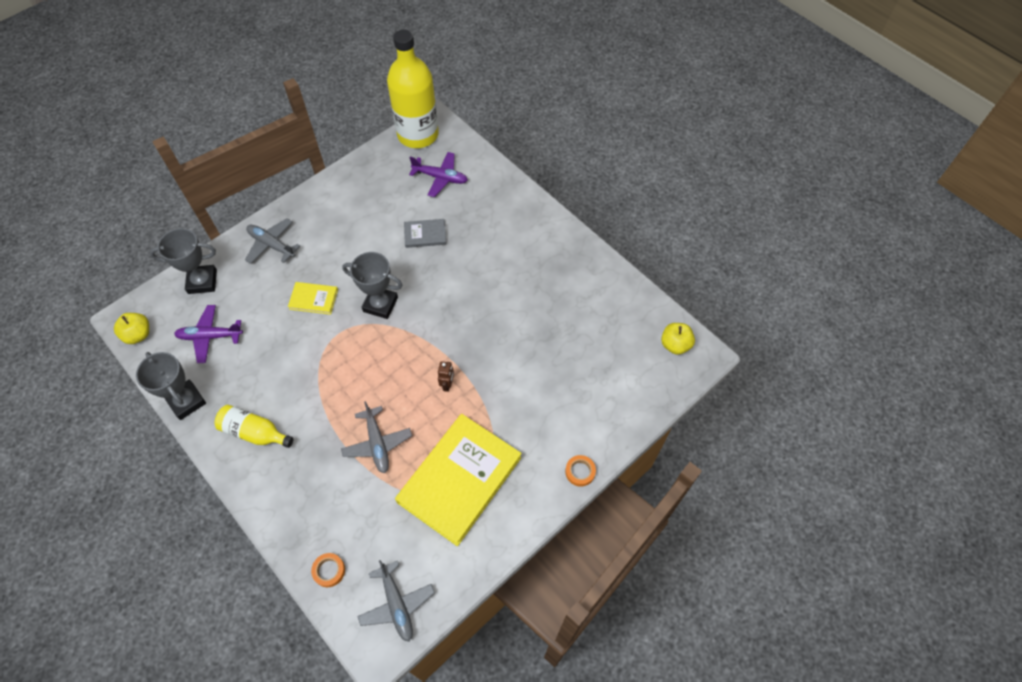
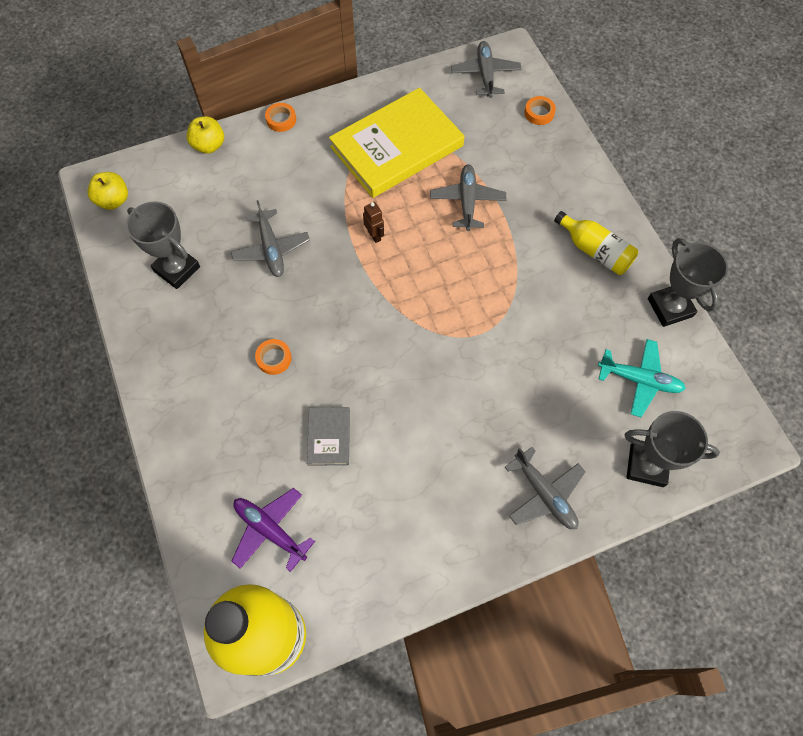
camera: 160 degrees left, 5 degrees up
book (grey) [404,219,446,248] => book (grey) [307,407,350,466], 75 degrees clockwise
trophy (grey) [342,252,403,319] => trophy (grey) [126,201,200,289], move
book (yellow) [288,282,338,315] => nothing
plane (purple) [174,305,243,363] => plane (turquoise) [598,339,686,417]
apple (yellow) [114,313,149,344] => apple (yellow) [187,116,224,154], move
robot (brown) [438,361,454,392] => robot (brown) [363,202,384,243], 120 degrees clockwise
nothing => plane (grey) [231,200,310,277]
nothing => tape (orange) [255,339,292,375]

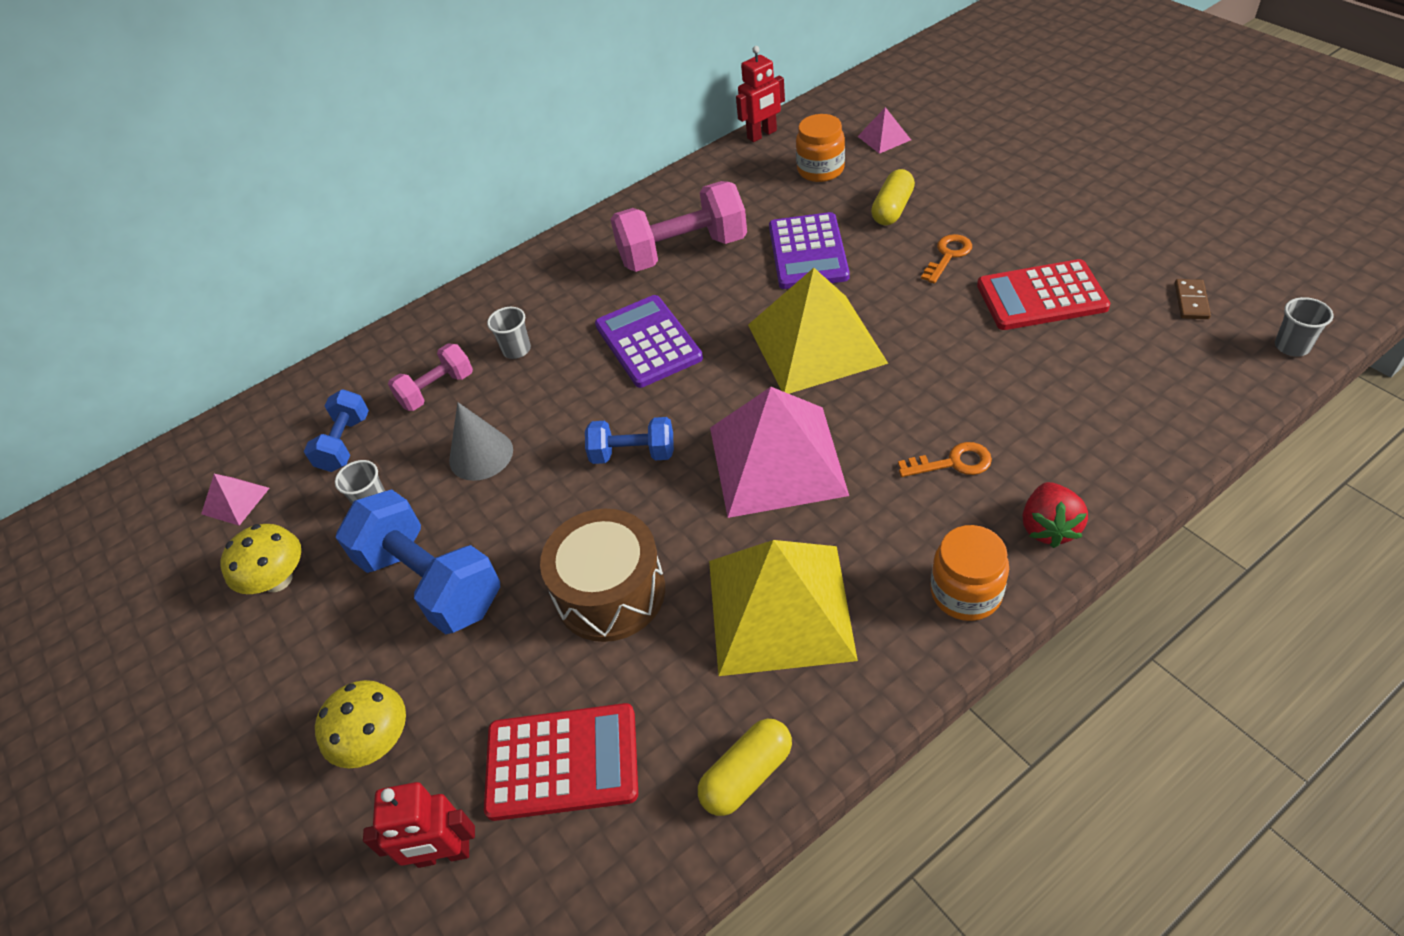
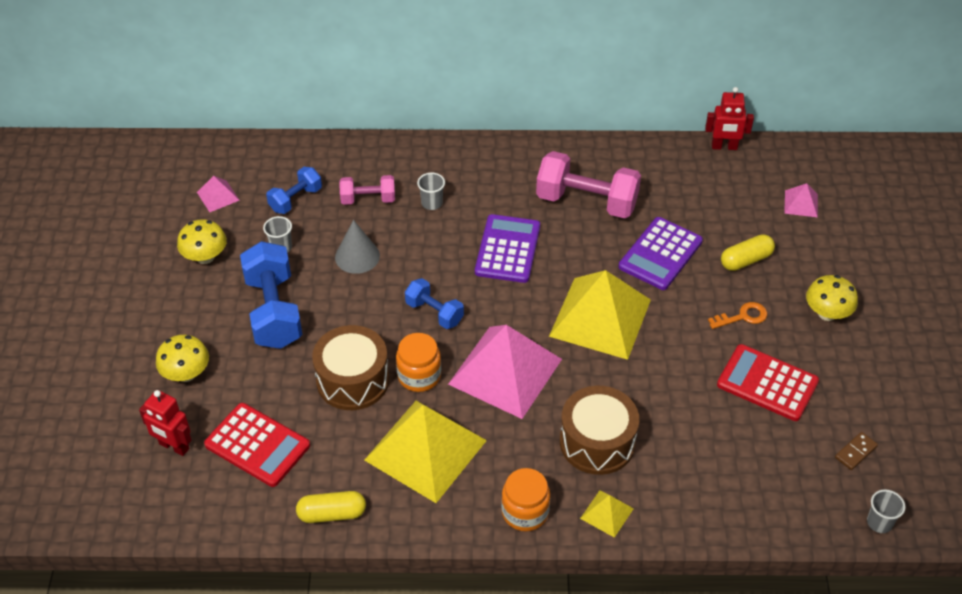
camera: 30 degrees right, 0 degrees up
jar (orange) [796,114,845,182] => jar (orange) [396,333,441,392], move
key (orange) [898,442,992,477] => drum (brown) [560,386,639,475]
strawberry (red) [1022,482,1088,548] => pyramid (yellow) [580,490,634,538]
nothing => mushroom (yellow) [806,275,858,321]

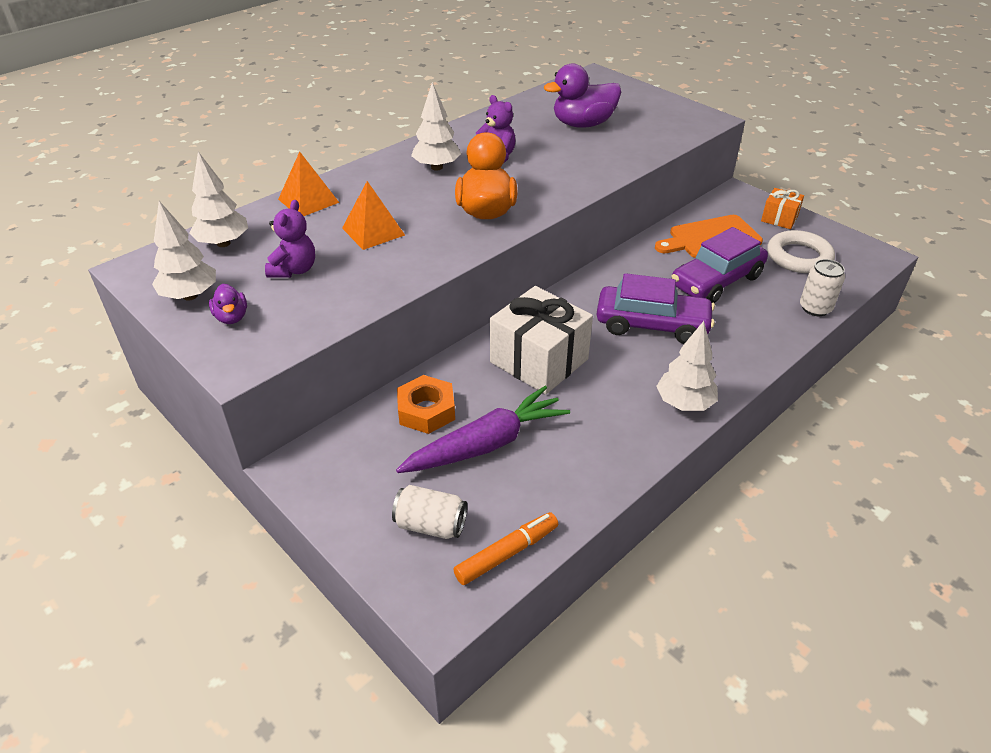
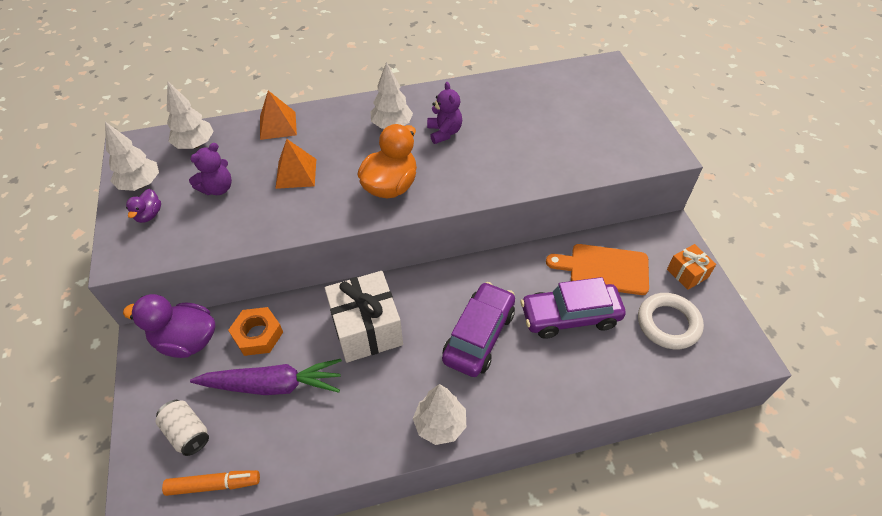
camera: 30 degrees right, 10 degrees up
duck (purple) [544,63,621,128] => duck (purple) [123,294,216,358], move
can (white) [800,259,845,316] => nothing
car (purple) [597,273,715,344] => car (purple) [442,282,515,377], 105 degrees counterclockwise

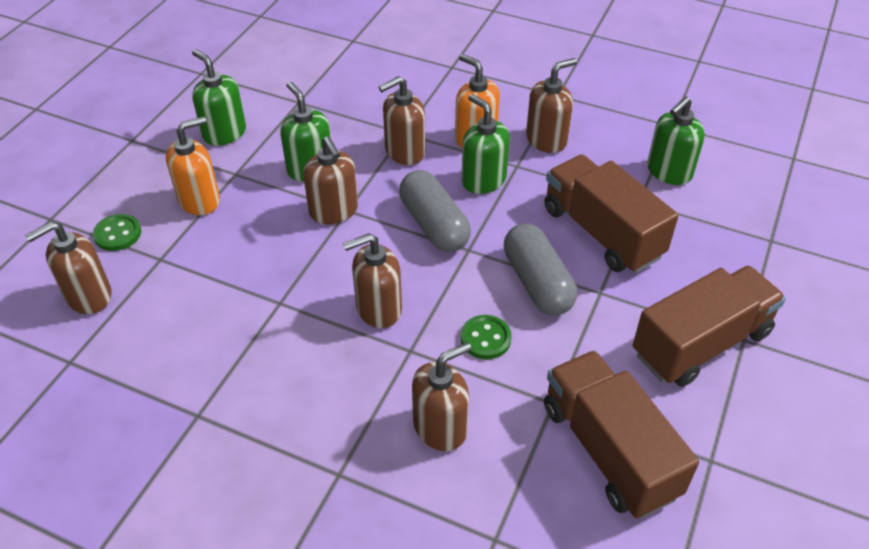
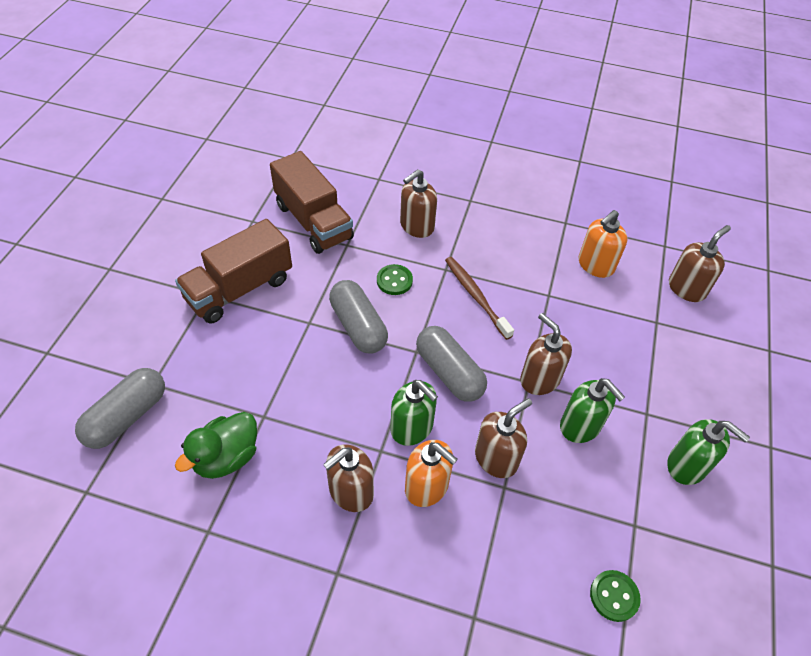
camera: 170 degrees right, 5 degrees up
soap dispenser (green) [647,97,705,185] => duck (green) [175,412,257,479]
soap dispenser (orange) [166,116,220,215] => soap dispenser (orange) [579,210,627,278], move
truck (brown) [545,154,678,273] => nothing
button (green) [93,214,141,251] => button (green) [590,570,641,622], move
soap dispenser (brown) [343,233,402,328] => toothbrush (brown) [445,257,514,340]
nothing => capsule (grey) [75,368,165,449]

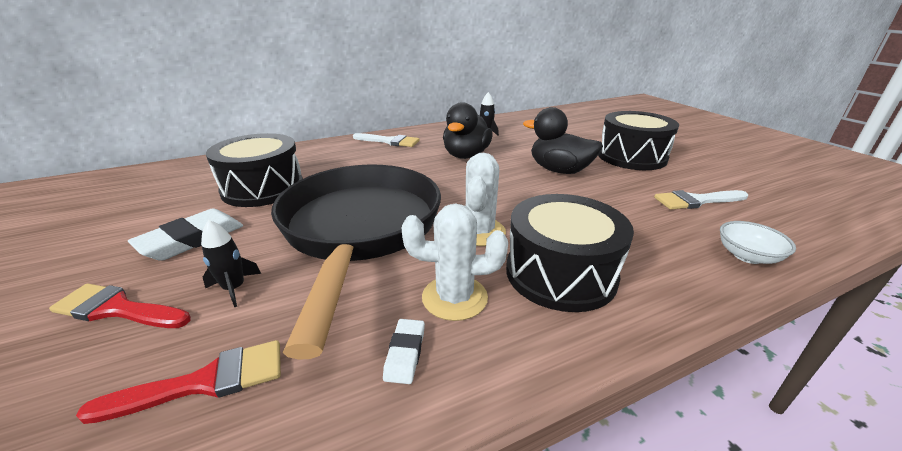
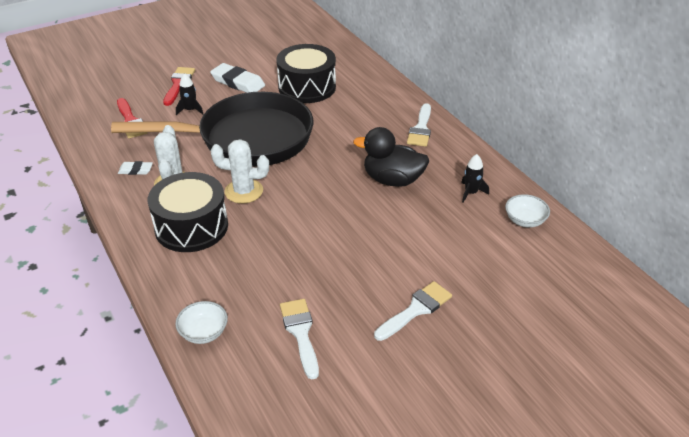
camera: 85 degrees right, 10 degrees up
duck (black) [523,107,603,174] => nothing
drum (black) [598,111,679,170] => brush (white) [374,281,452,341]
nothing => bowl (white) [505,194,550,228]

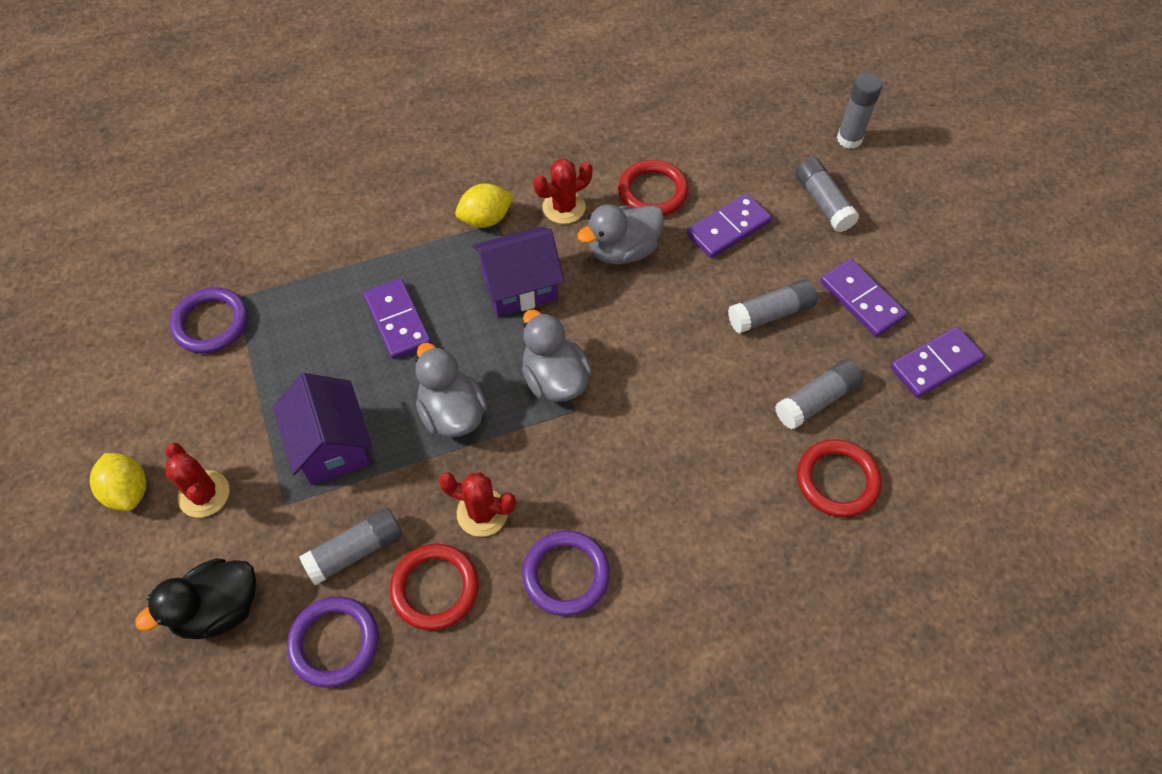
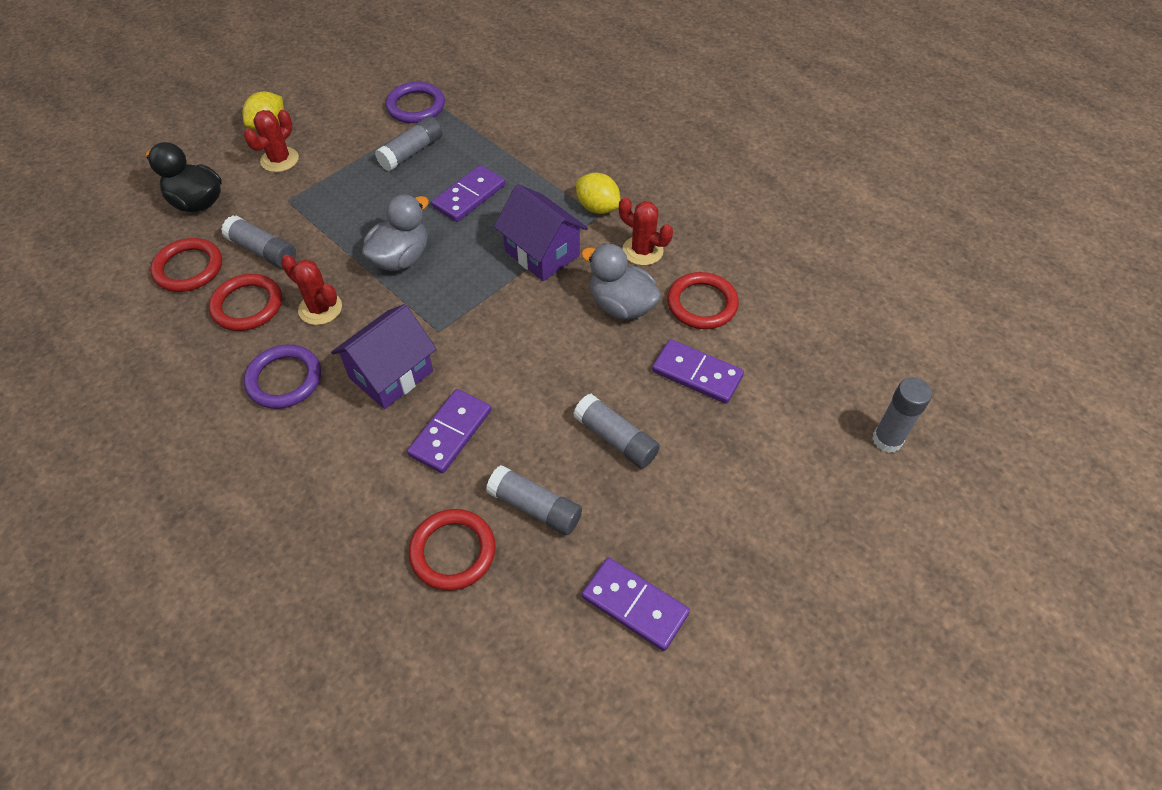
camera: 65 degrees right, 5 degrees down
glue stick (grey) [795,157,859,232] => glue stick (grey) [375,116,442,171], move
domino (purple) [820,259,907,337] => domino (purple) [407,389,491,474], move
duck (grey) [522,309,592,402] => nothing
house (purple) [273,373,372,485] => house (purple) [331,304,436,409], move
cactus (red) [438,472,516,537] => cactus (red) [281,255,342,325], 45 degrees counterclockwise
ring (purple) [287,596,379,688] => ring (red) [150,238,222,292]

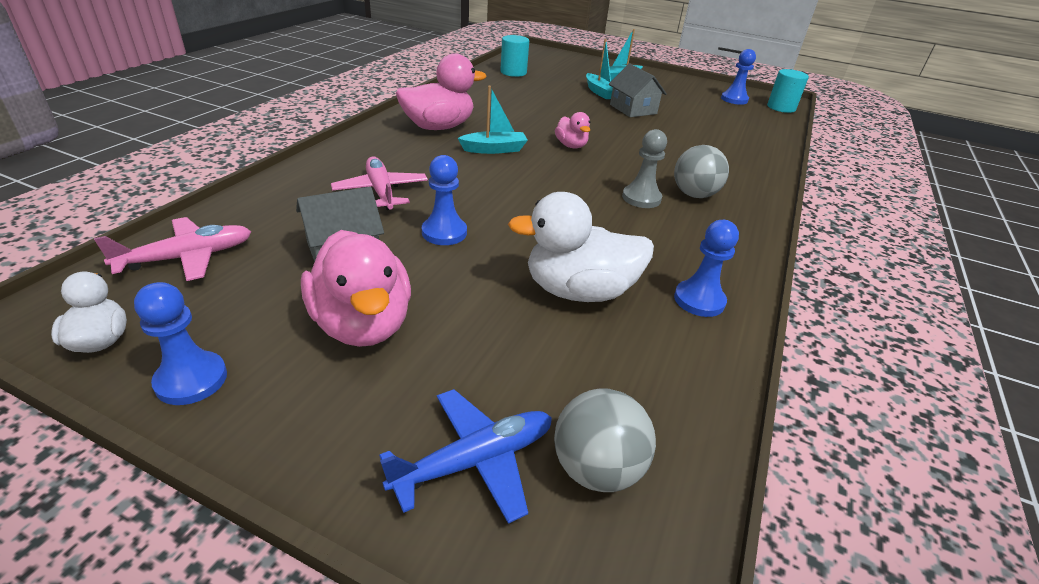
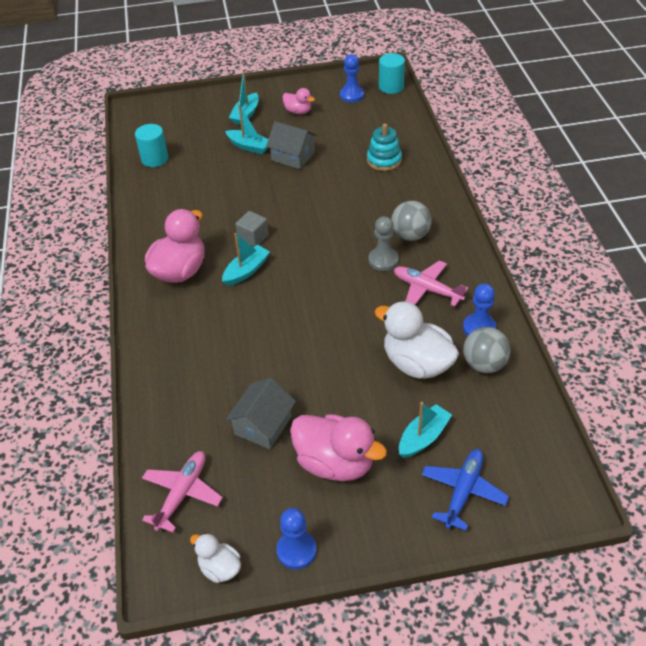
camera: 30 degrees left, 10 degrees up
duck (pink) [555,112,591,149] => duck (pink) [282,88,315,114], move
pawn (blue) [422,155,467,245] => nothing
plane (pink) [331,156,428,210] => plane (pink) [394,260,468,307], move
duck (white) [508,192,654,302] => duck (white) [375,301,459,379], 75 degrees clockwise
ball (grey) [554,388,656,492] => ball (grey) [463,327,511,373], move
nothing => stacking toy (turquoise) [367,123,402,171]
nothing => cube (grey) [235,211,269,247]
nothing => boat (turquoise) [399,402,452,458]

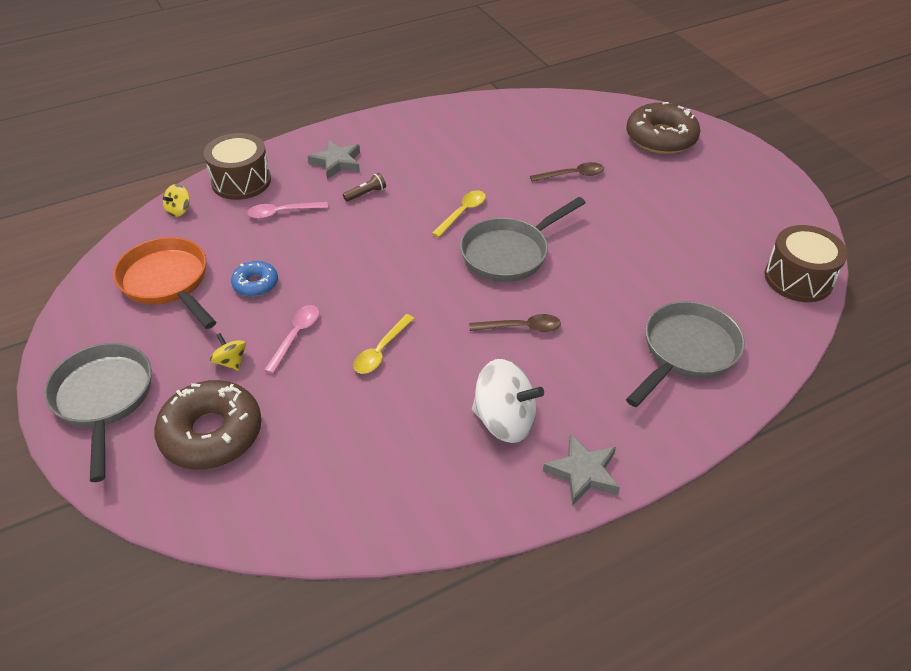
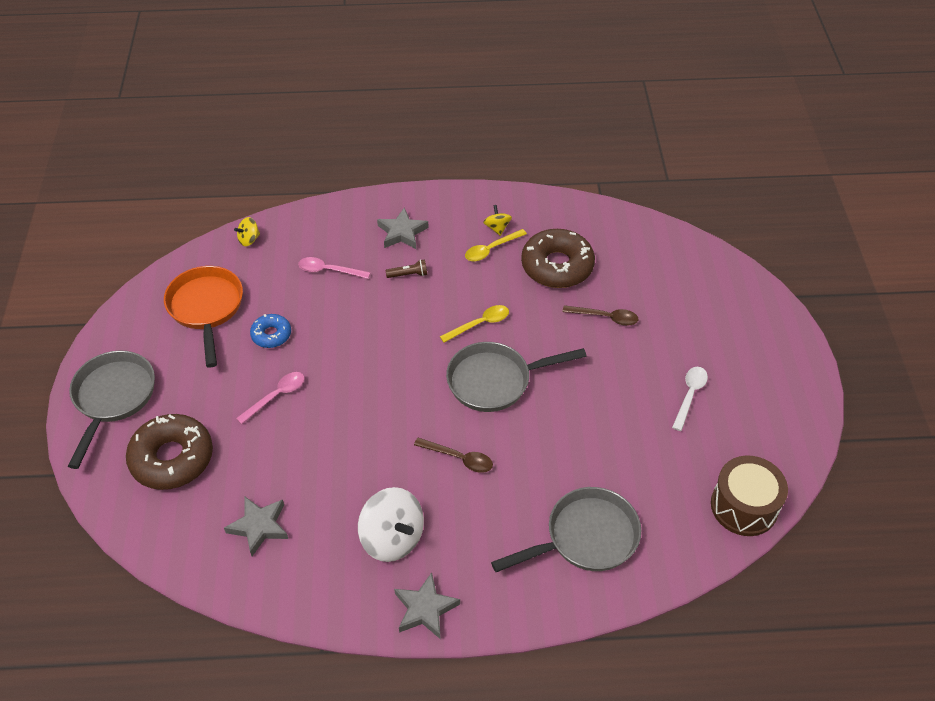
camera: 25 degrees right, 5 degrees up
donut (brown) [626,102,700,154] => donut (brown) [521,229,595,288], move
drum (brown) [204,133,271,200] => nothing
spoon (yellow) [353,314,415,374] => spoon (yellow) [465,229,527,261], move
spinning top (yellow) [210,333,246,371] => spinning top (yellow) [483,205,512,236], move
nothing => spoon (white) [672,367,708,431]
nothing => star (grey) [224,496,288,556]

